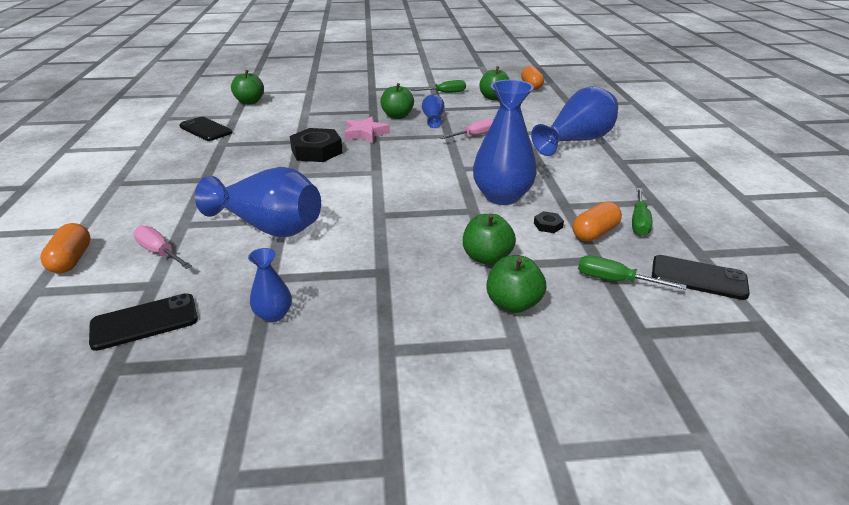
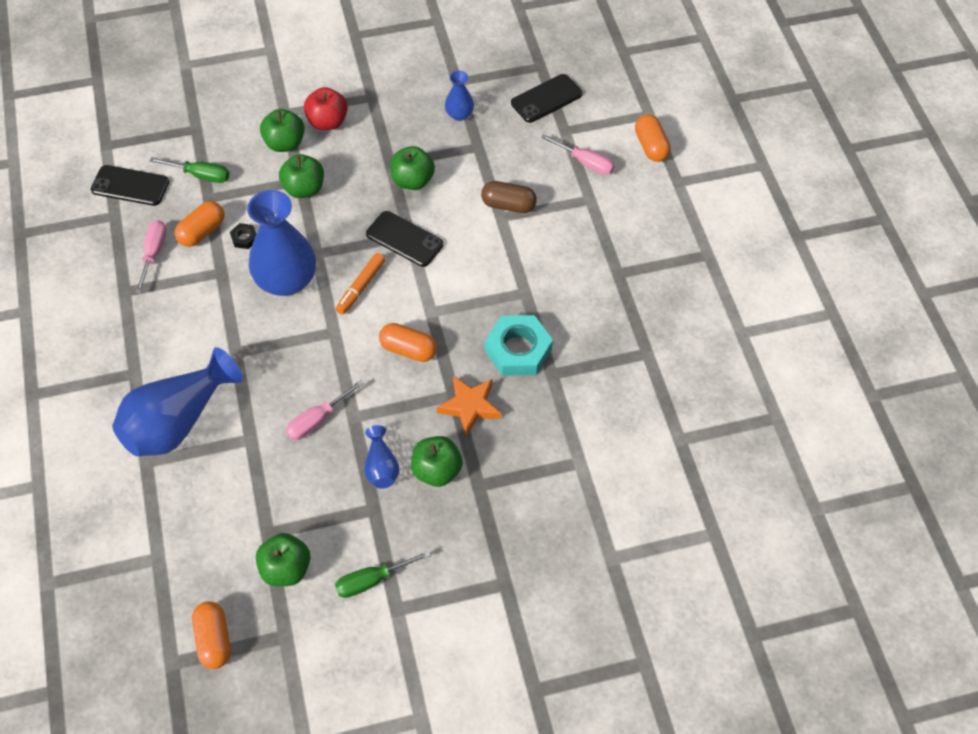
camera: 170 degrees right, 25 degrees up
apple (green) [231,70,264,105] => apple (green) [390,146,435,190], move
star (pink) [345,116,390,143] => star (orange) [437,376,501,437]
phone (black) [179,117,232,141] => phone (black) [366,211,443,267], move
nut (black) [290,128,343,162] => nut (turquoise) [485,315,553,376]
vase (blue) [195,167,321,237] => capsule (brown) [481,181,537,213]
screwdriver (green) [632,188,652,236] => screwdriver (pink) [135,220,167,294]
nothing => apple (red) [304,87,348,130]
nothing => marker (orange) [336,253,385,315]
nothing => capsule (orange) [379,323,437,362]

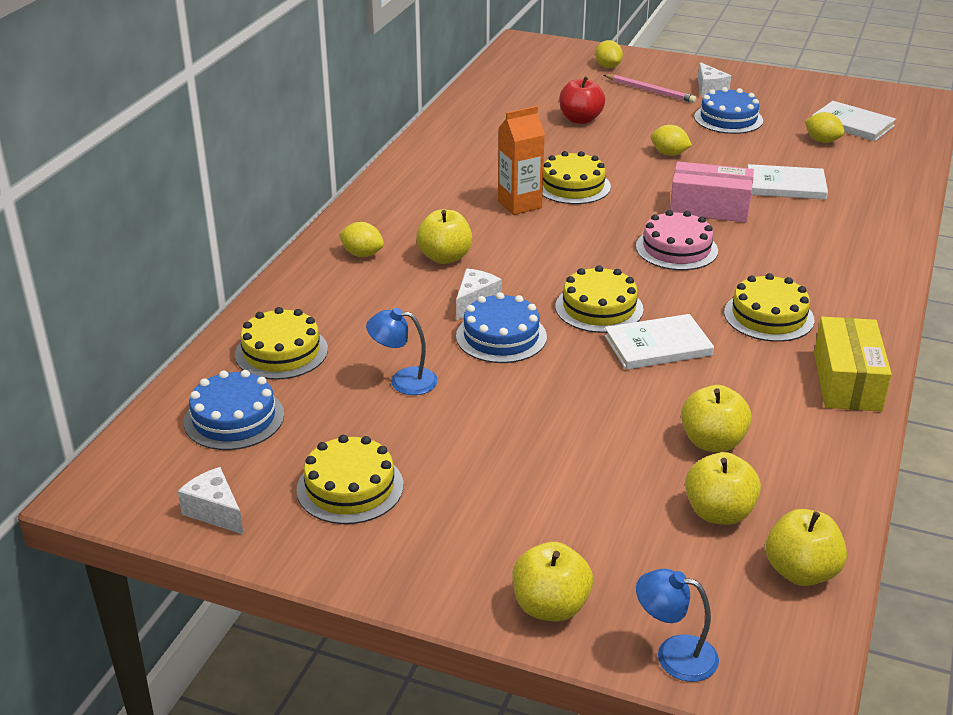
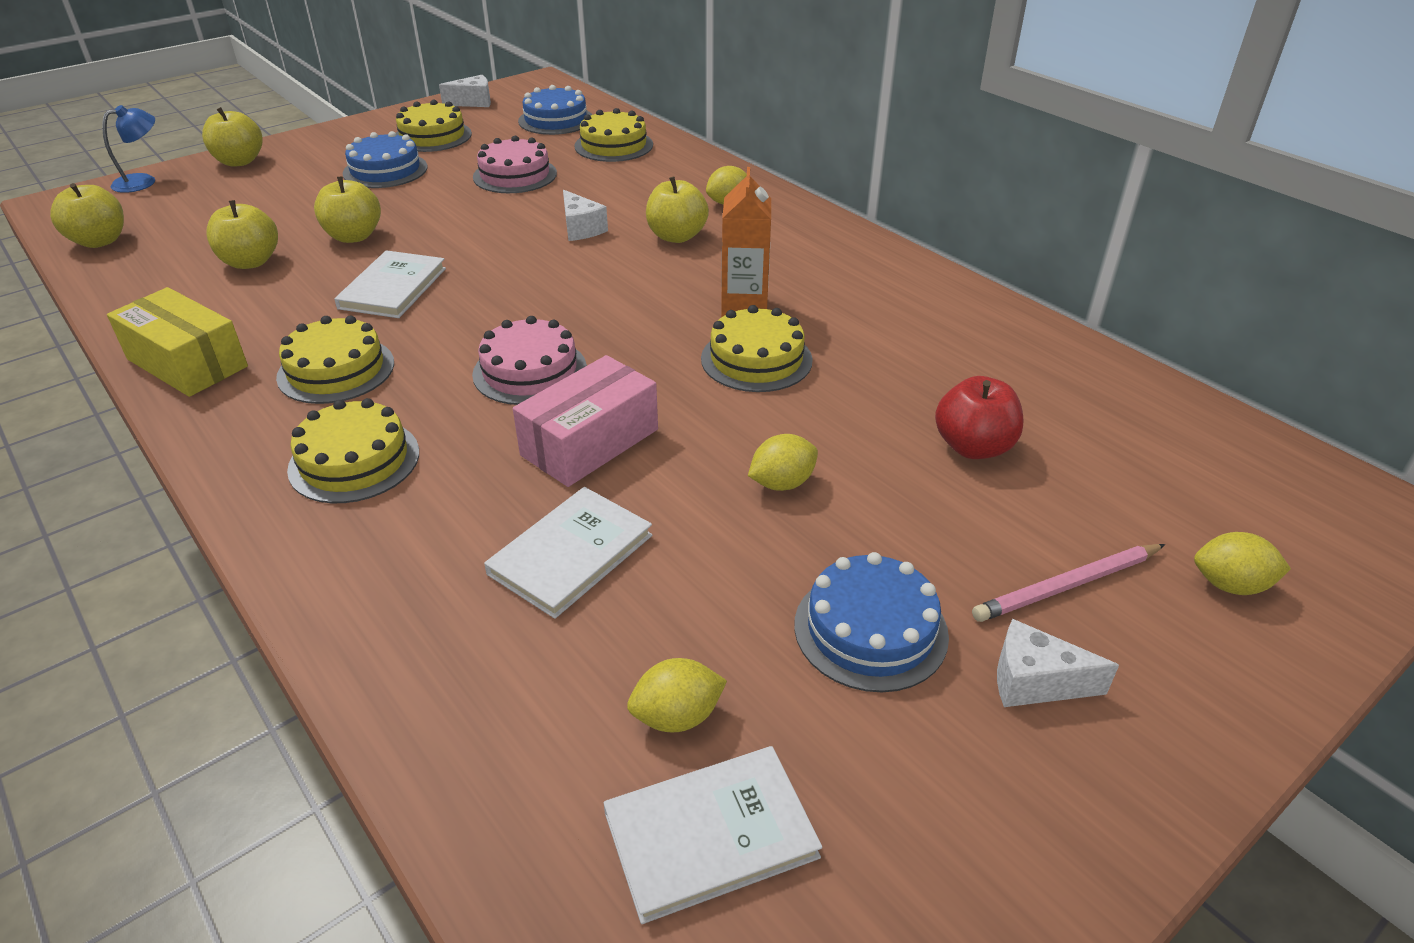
camera: 120 degrees right, 5 degrees up
cake (yellow) [555,265,644,333] => cake (yellow) [287,398,419,503], move
cake (blue) [456,292,547,363] => cake (blue) [343,131,428,188], move
lamp (blue) [366,308,438,395] => cake (pink) [473,136,557,193]
apple (yellow) [685,452,761,525] => apple (yellow) [314,176,381,243], move

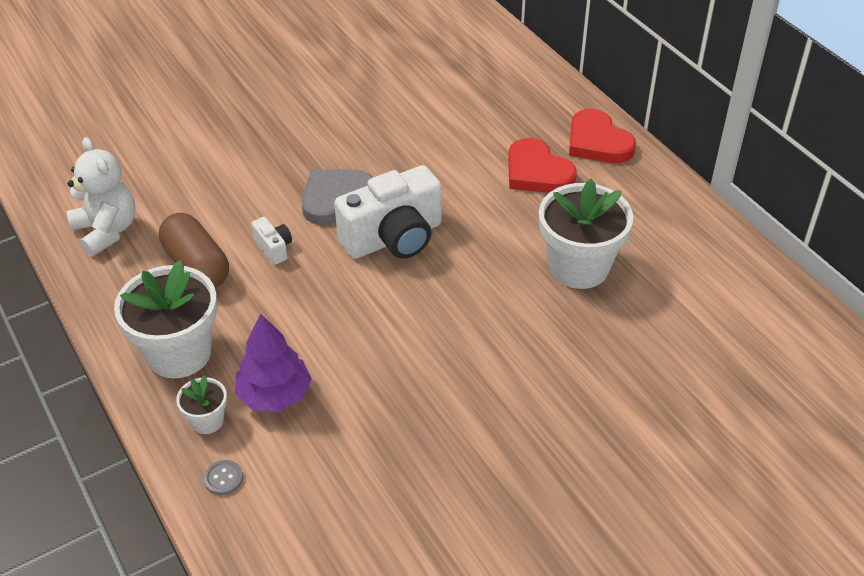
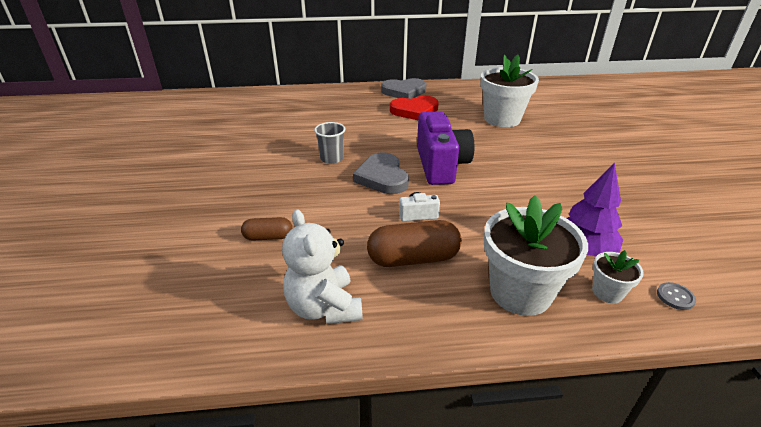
camera: 65 degrees left, 10 degrees down
heart (red) [569,109,636,163] => heart (grey) [381,78,426,99]
teddy bear (white) [67,137,135,257] => teddy bear (white) [282,209,363,324], 105 degrees counterclockwise
camera (white) [334,165,442,259] => camera (purple) [417,111,474,185]
nothing => cup (grey) [314,122,346,164]
nothing => capsule (brown) [241,217,292,241]

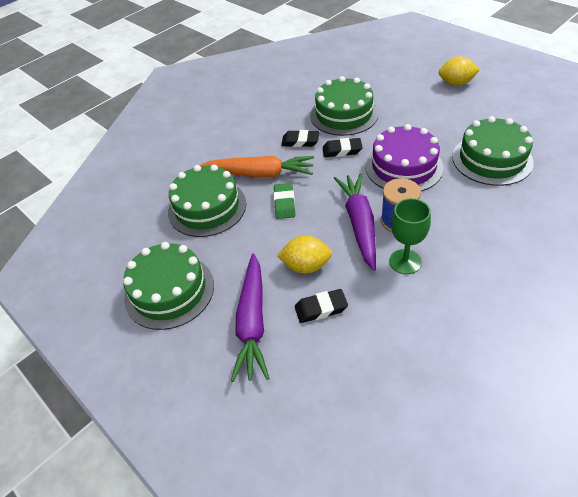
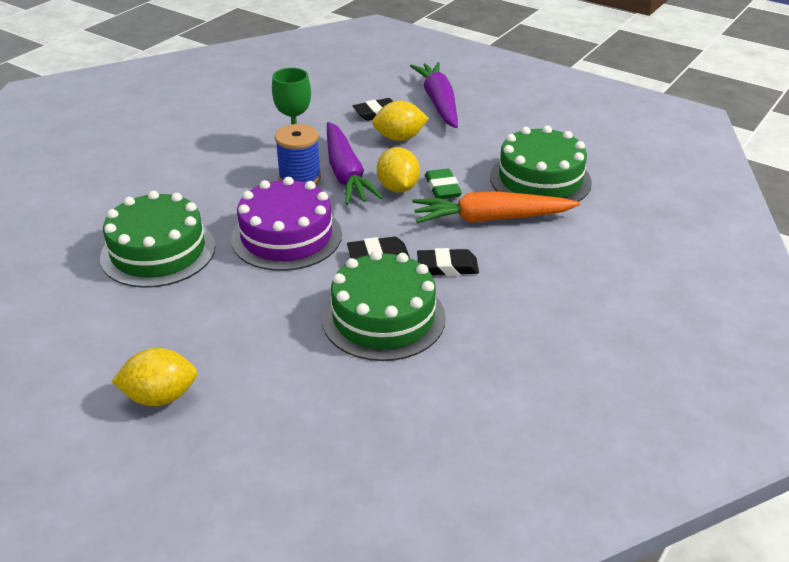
camera: 165 degrees right, 10 degrees down
cake (green) [123,242,214,330] => nothing
nothing => lemon (yellow) [377,147,420,193]

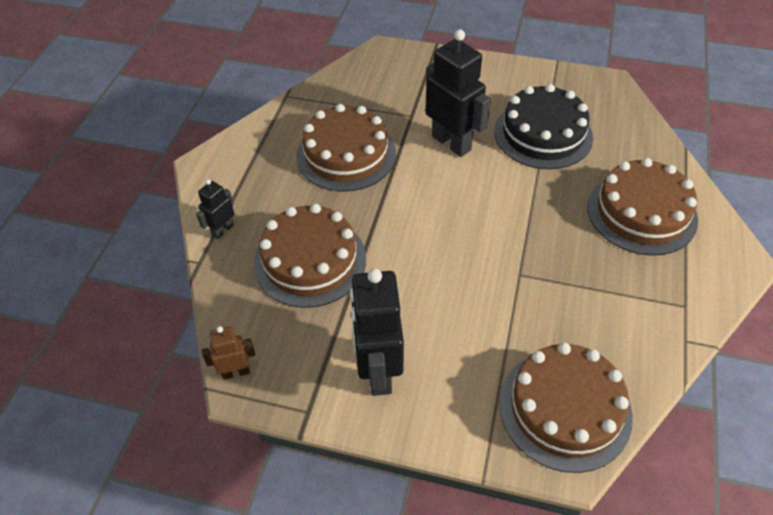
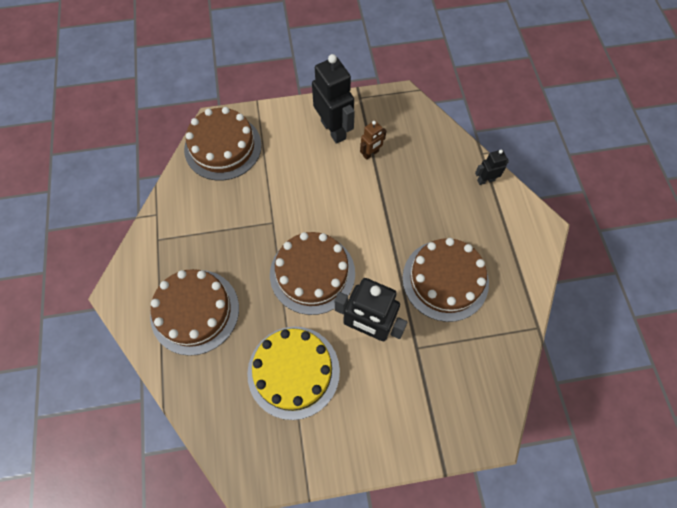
camera: 155 degrees right, 15 degrees up
cake (black) [494,84,593,169] => cake (yellow) [247,327,340,420]
robot (black) [196,179,234,239] => robot (black) [475,150,509,185], 120 degrees counterclockwise
cake (brown) [254,204,366,308] => cake (brown) [270,232,355,315], move
robot (brown) [202,326,255,380] => robot (brown) [360,121,386,160], move

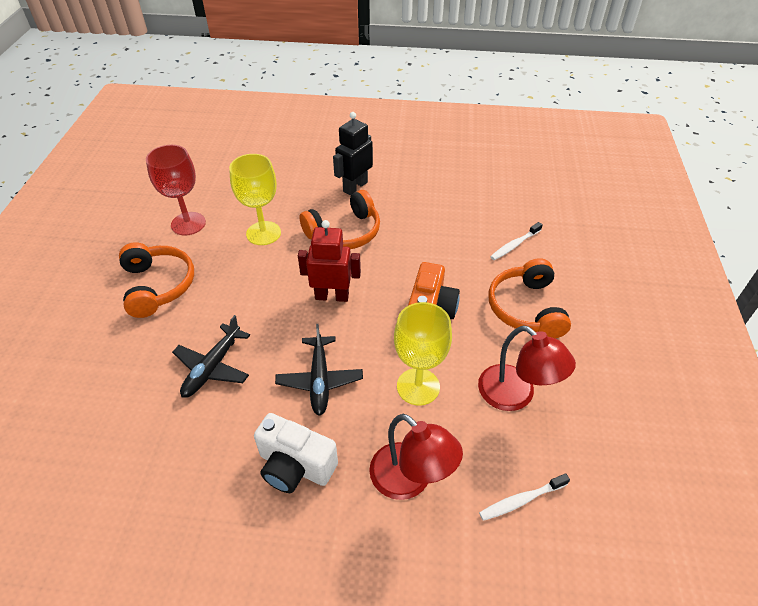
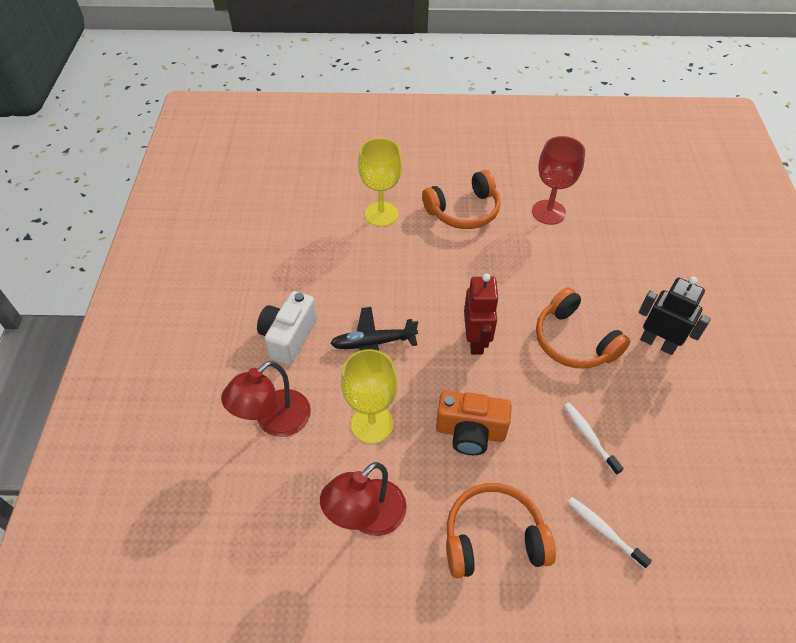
camera: 85 degrees right, 5 degrees up
goblet (yellow) [229,154,281,245] => goblet (yellow) [358,138,402,227], move
plane (black) [172,315,250,398] => nothing
toothbrush (white) [479,473,570,521] => toothbrush (white) [564,403,624,475], move

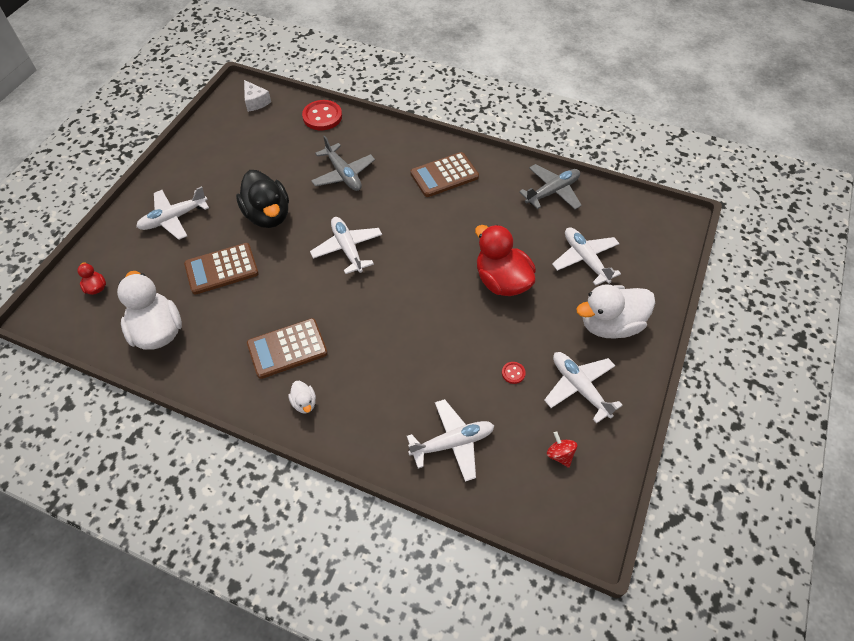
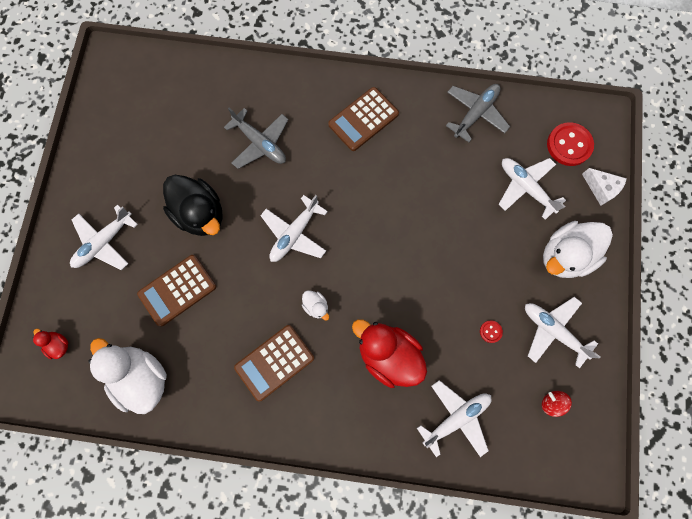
camera: 15 degrees left, 20 degrees up
cheese (white) [244,80,271,112] => cheese (white) [582,168,627,205], move
button (red) [302,100,342,130] => button (red) [547,122,594,166], move
plane (white) [310,217,382,274] => plane (white) [260,195,328,262], 105 degrees counterclockwise
duck (red) [475,225,536,296] => duck (red) [352,319,427,388], move
duck (white) [288,381,316,413] => duck (white) [302,290,329,321], move

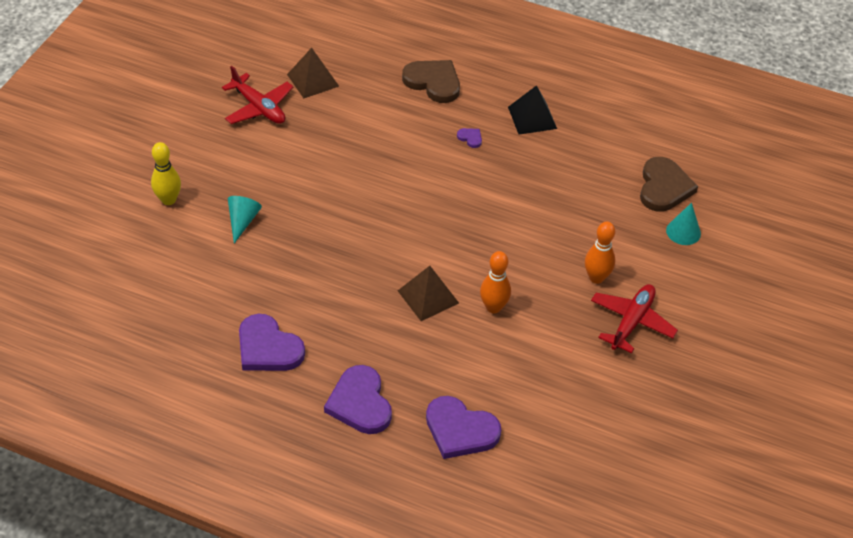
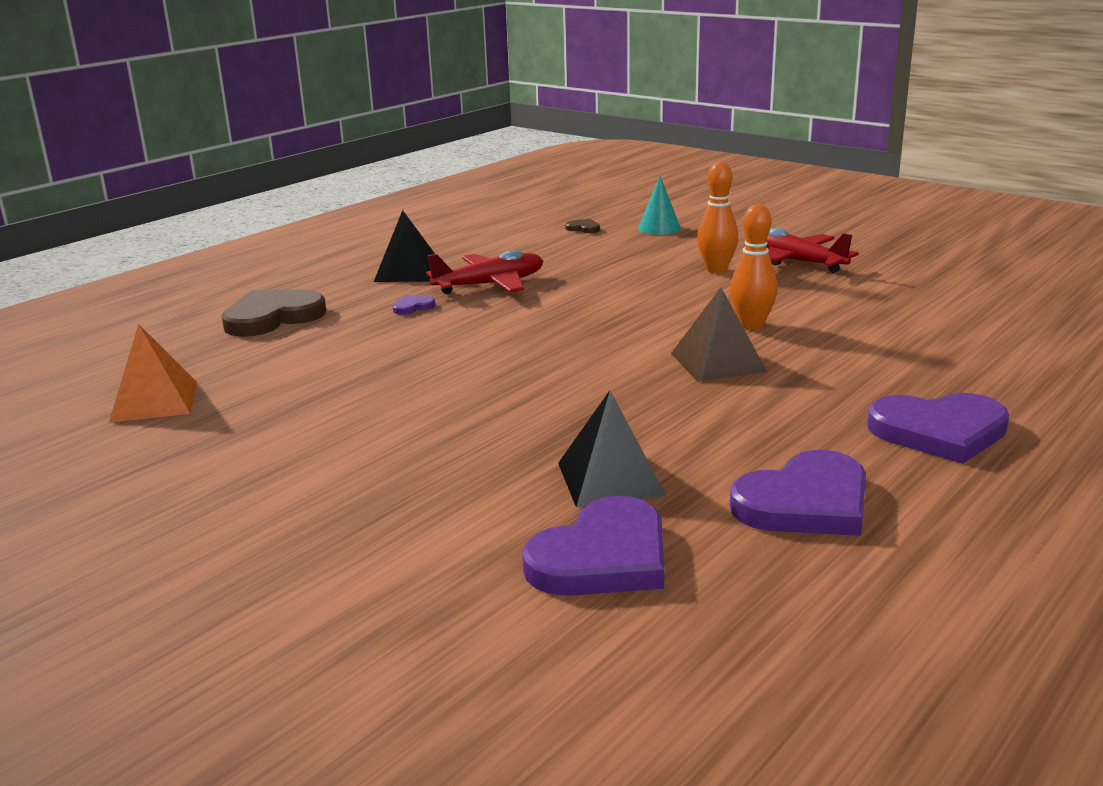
camera: 70 degrees left, 25 degrees down
pyramid (brown) [287,48,339,98] => pyramid (orange) [109,324,197,423]
plane (red) [222,66,294,124] => plane (red) [426,250,543,294], move
bowling pin (yellow) [151,142,181,205] => nothing
heart (brown) [640,157,698,212] => heart (brown) [565,219,600,233], x0.43
cone (turquoise) [228,196,262,243] => nothing
heart (purple) [426,396,501,459] => heart (purple) [522,496,665,596], move
nothing => pyramid (black) [558,391,666,508]

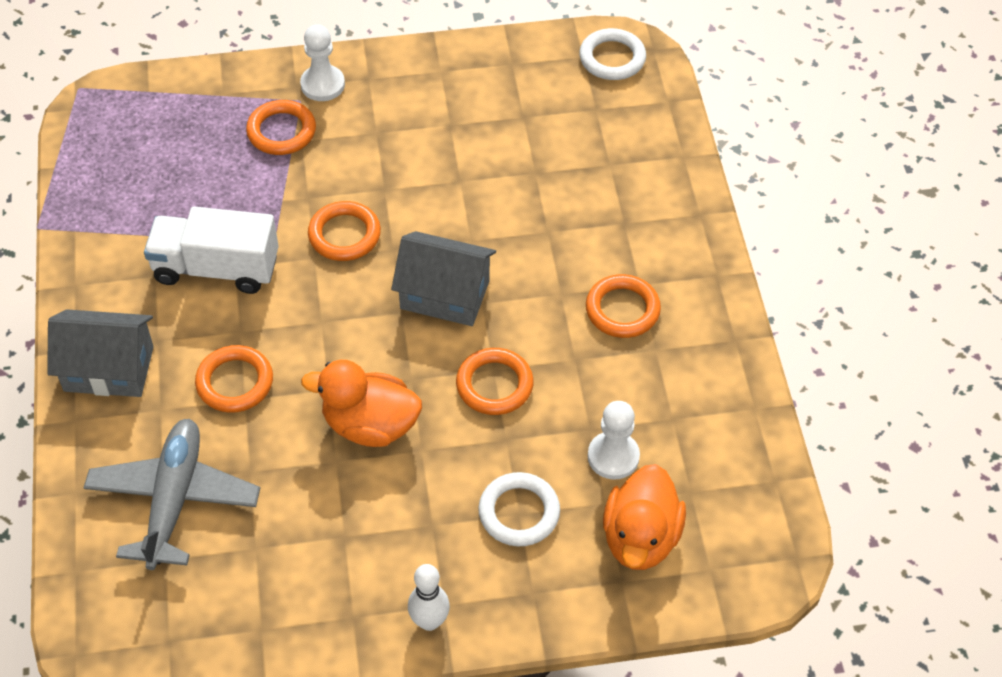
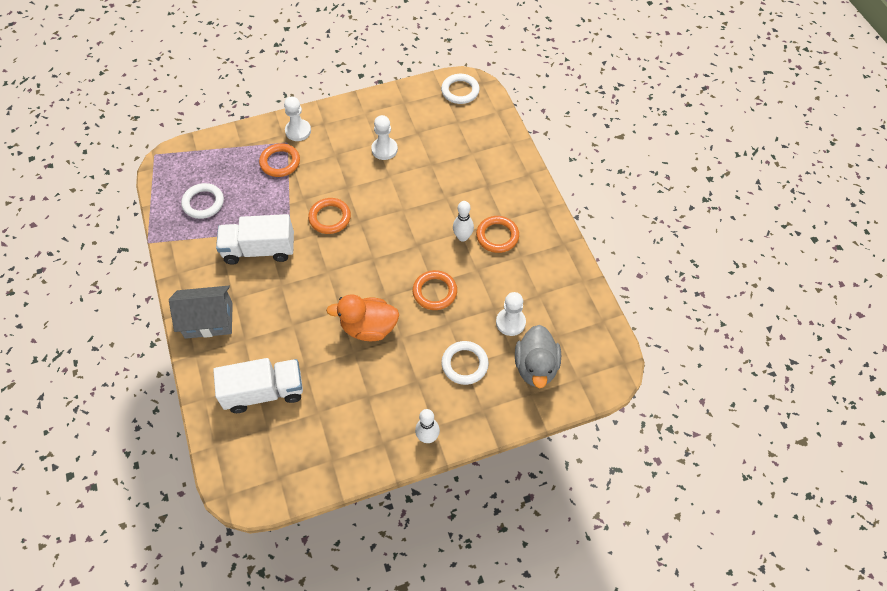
camera: 10 degrees left, 5 degrees up
house (grey) [391,231,496,326] => nothing
ring (orange) [195,345,273,413] => nothing
plane (grey) [83,419,260,570] => truck (white) [213,358,303,413]
duck (orange) [603,464,686,570] => duck (grey) [515,325,561,388]
nothing => pawn (white) [371,115,398,160]
nothing => ring (white) [181,183,224,219]
nothing => bowling pin (white) [453,201,474,242]

